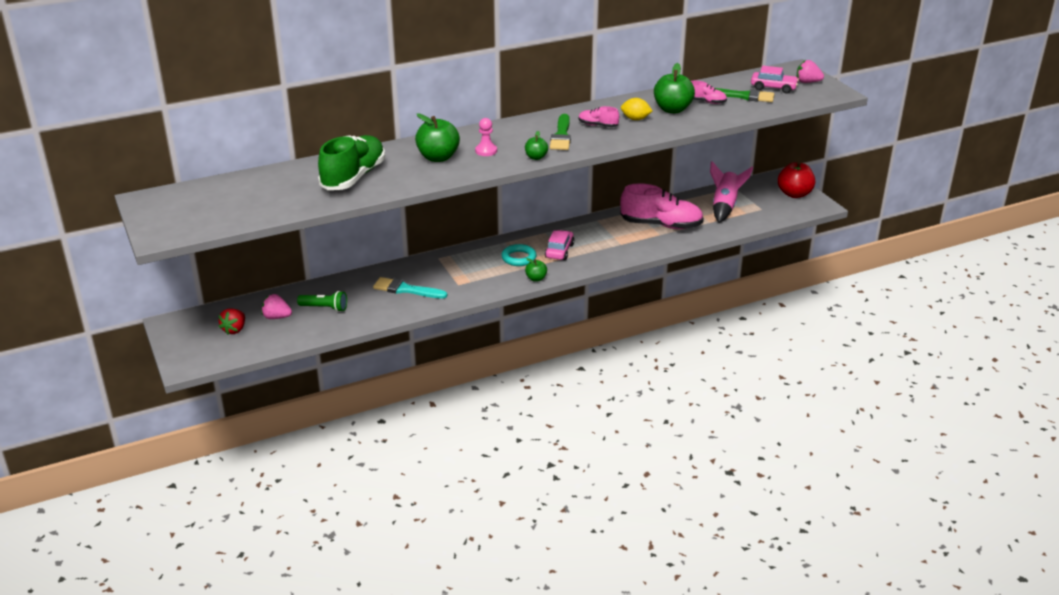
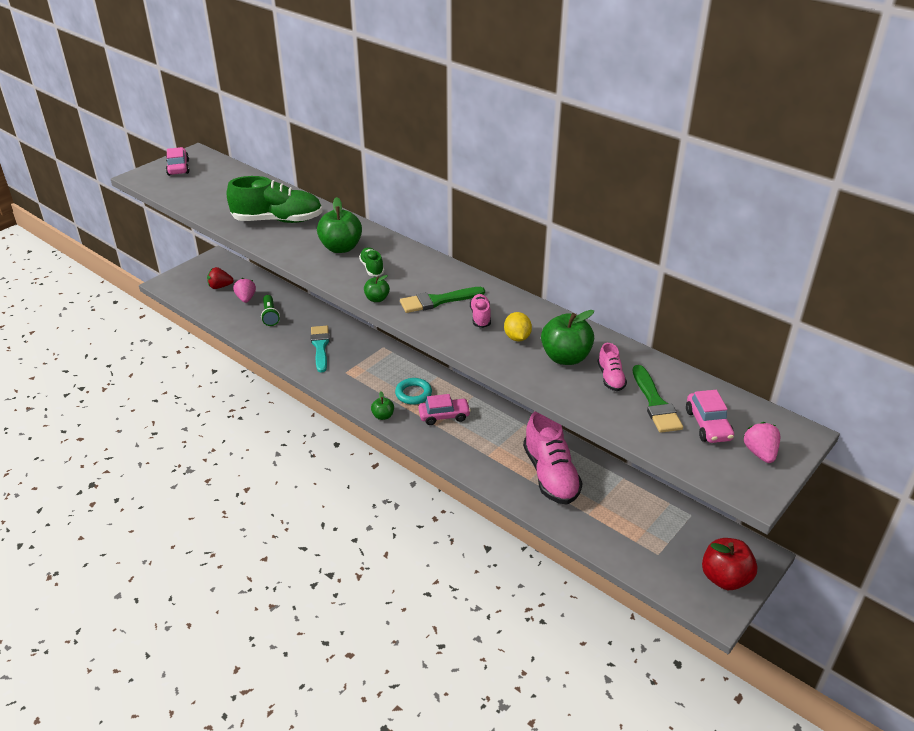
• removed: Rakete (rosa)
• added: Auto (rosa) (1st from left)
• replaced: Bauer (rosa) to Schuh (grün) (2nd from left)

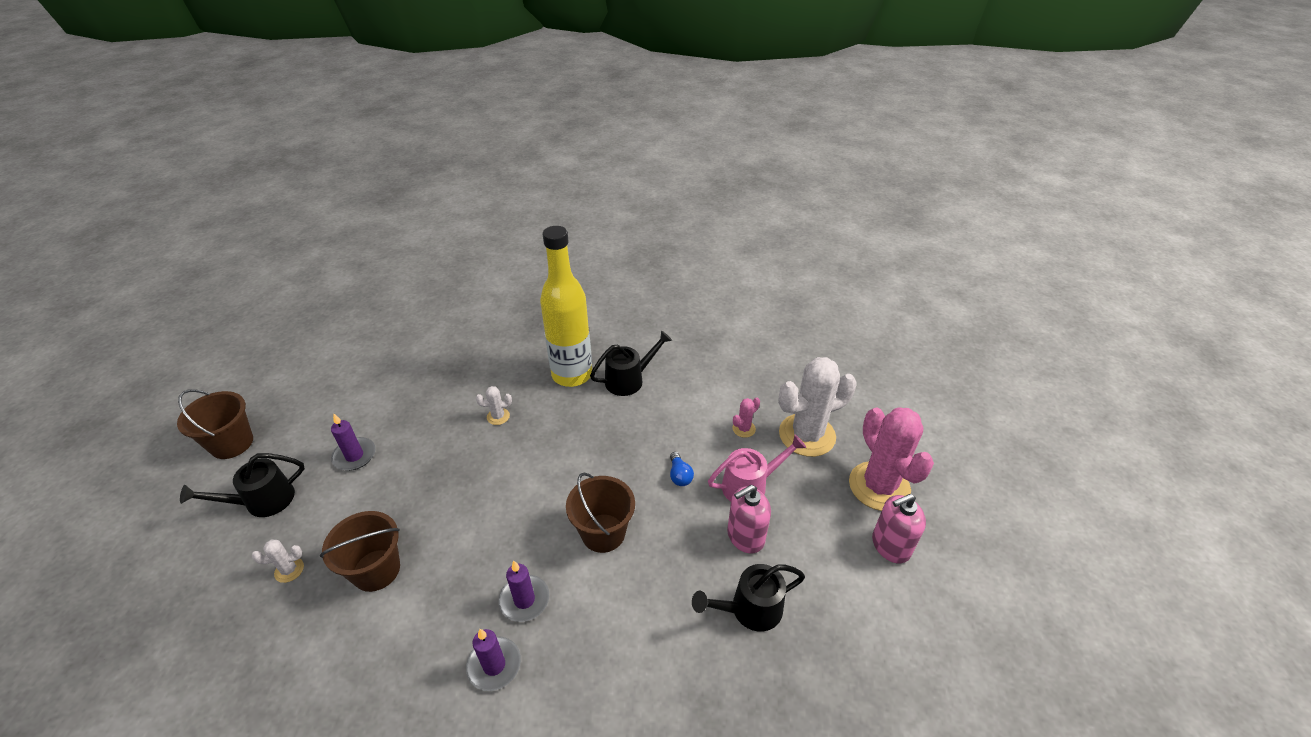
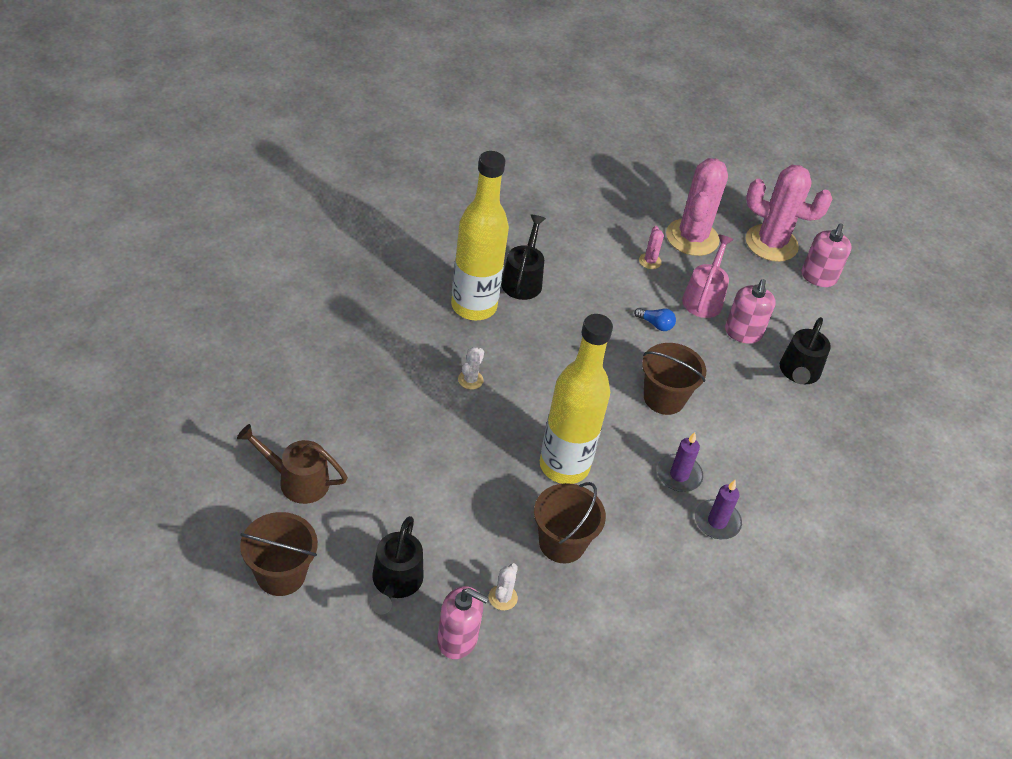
• removed: Kerze (lila) (1st from left)
• added: Gießkanne (braun)
• added: Seifenspender (rosa) (1st from left)
• added: Flasche (gelb) (2nd from left)
• recoloured: Kaktus (weiß) (3rd from left) to Kaktus (rosa) (2nd from left)

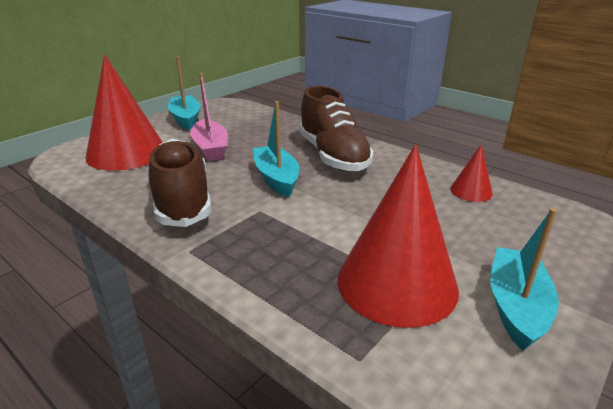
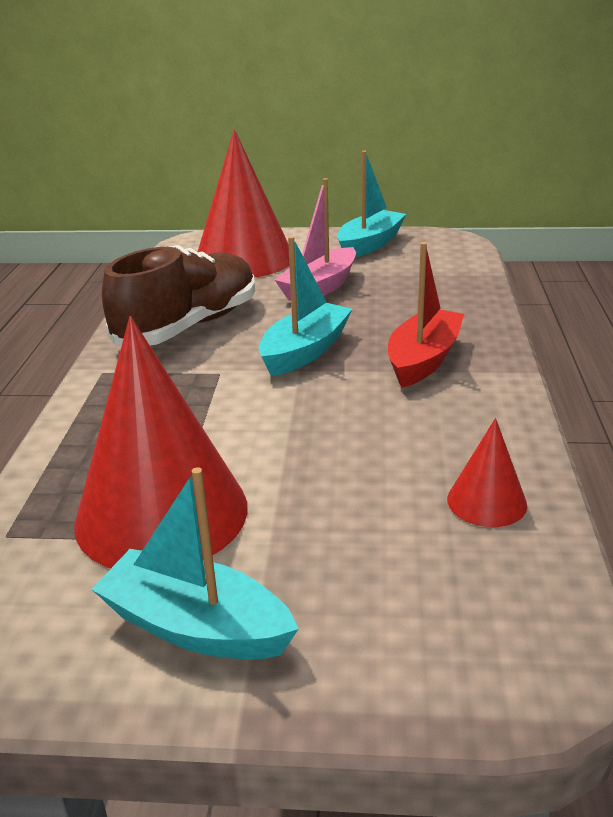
• replaced: Schuh (braun) (2nd from left) to Boot (rot)
• turned: Boot (türkis) (3rd from left in the first image) 135 degrees counterclockwise

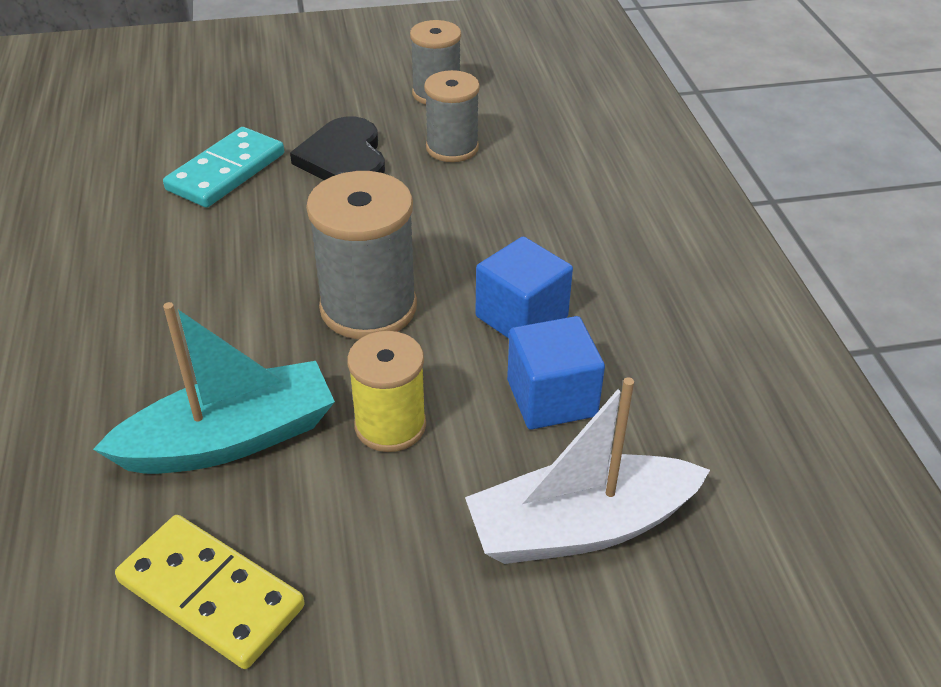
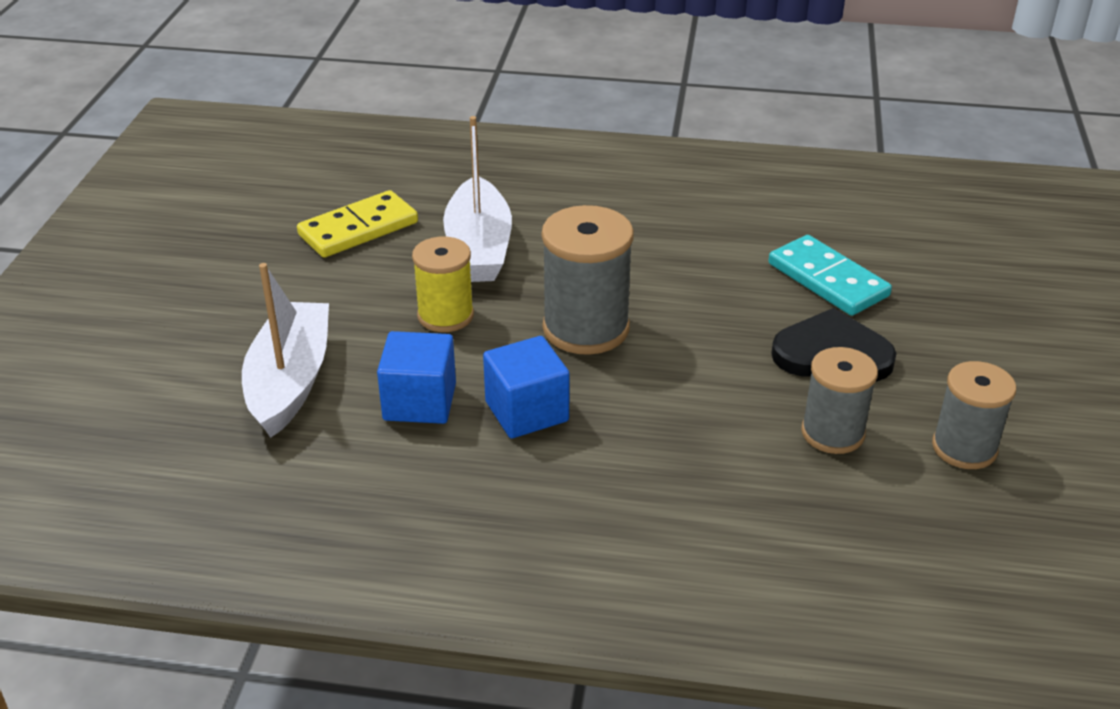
• recoloured: Boot (türkis) to Boot (weiß) (2nd from left)

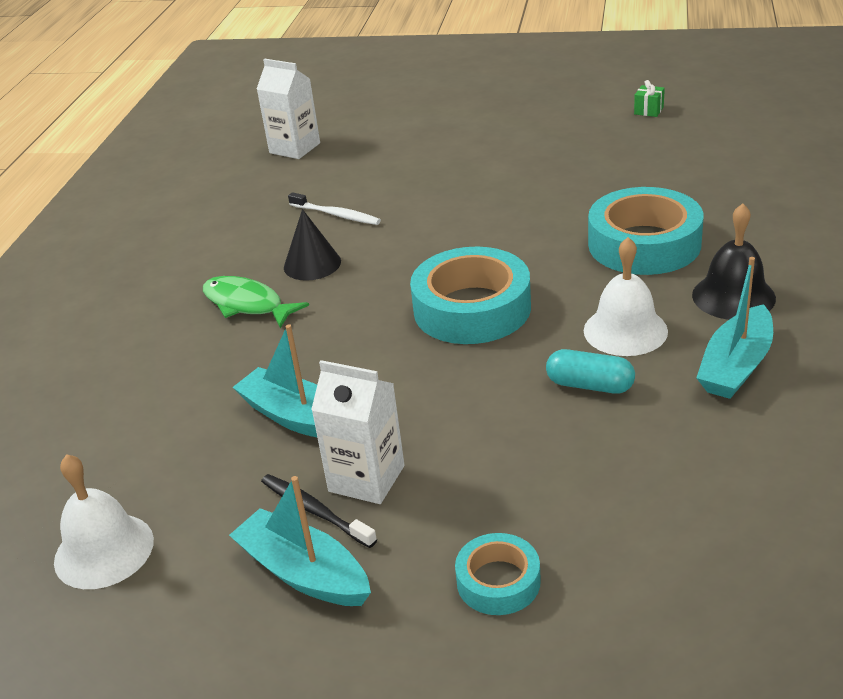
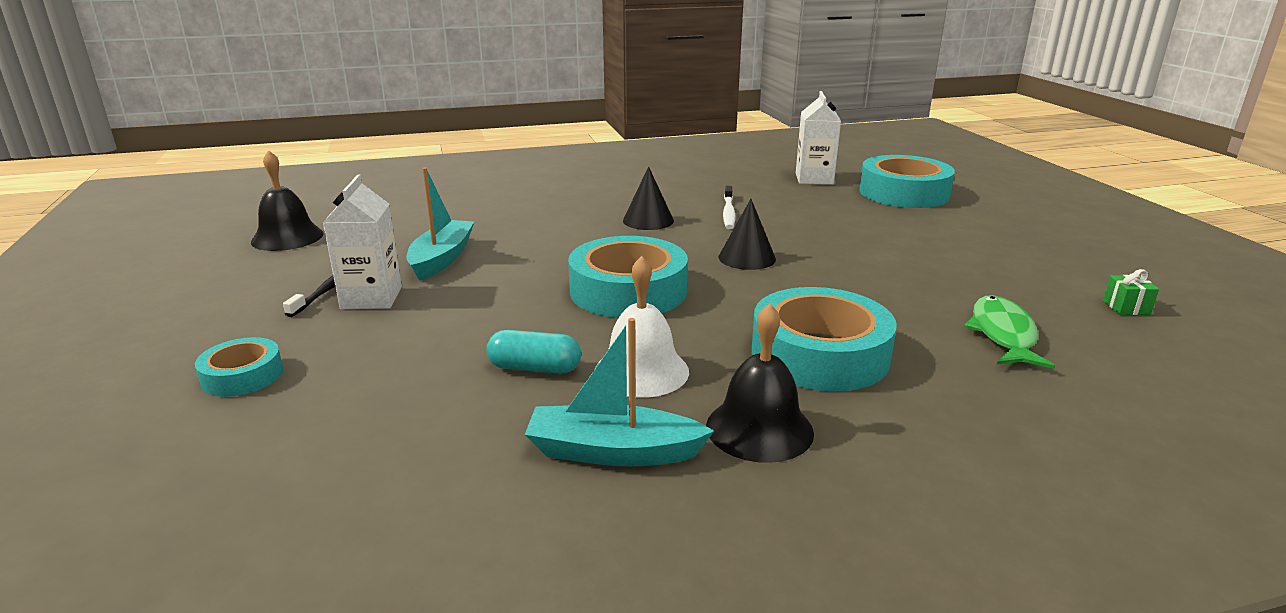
• removed: Boot (türkis) (2nd from left)
• added: Kegel (schwarz) (2nd from left)
• added: Klebeband (türkis) (4th from left)
• moved: Fisch (grün)
• recoloured: Glocke (weiß) (1st from left) to Glocke (schwarz) (1st from left)
• turned: Kapsel (türkis) 75 degrees counterclockwise

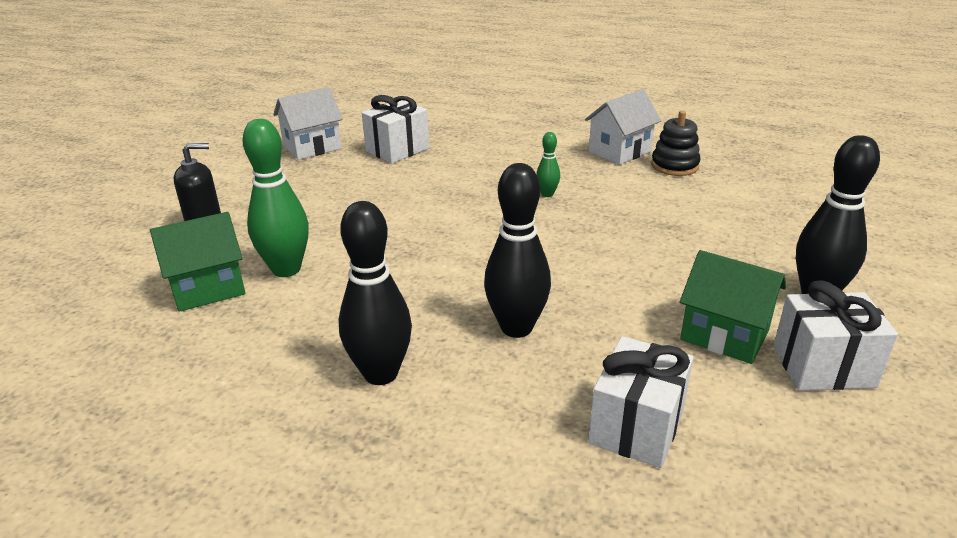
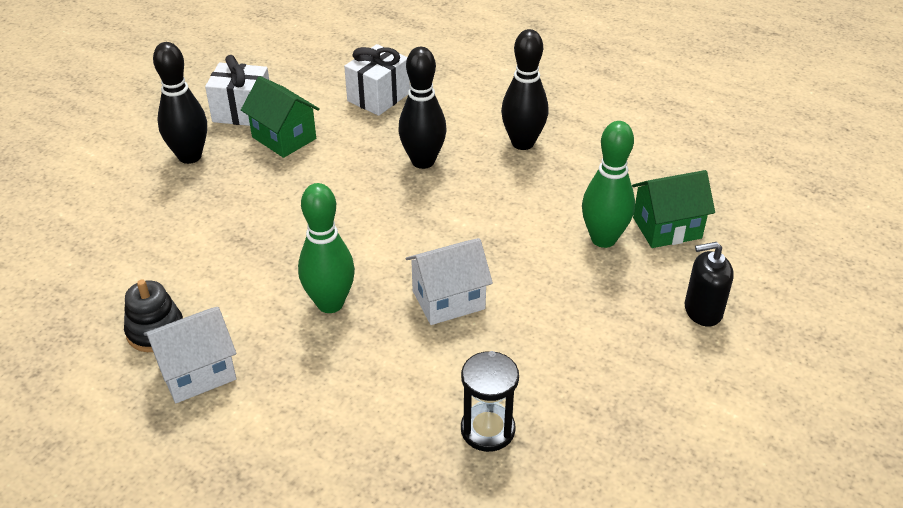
• moved: Haus (weiß) (1st from left in the first image) to Haus (weiß) (2nd from left)
• replaced: Geschenk (weiß) (1st from left) to Sanduhr (schwarz)
• resized: Bowlingkegel (grün) (2nd from left in the first image) x2.05

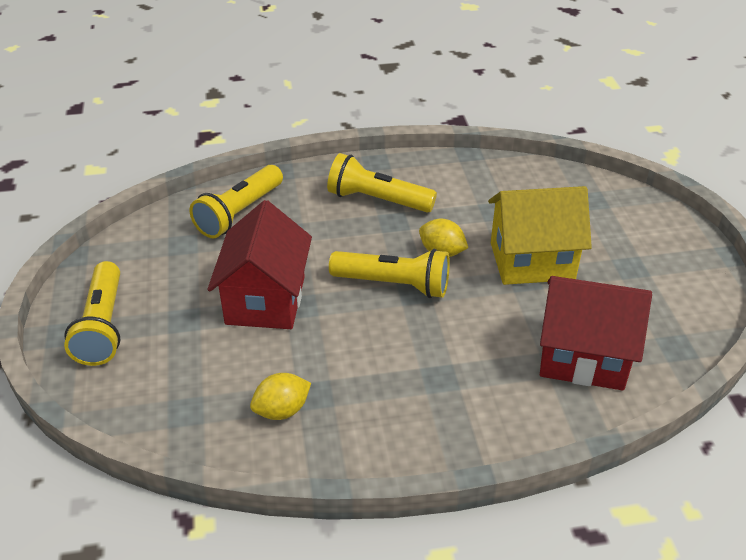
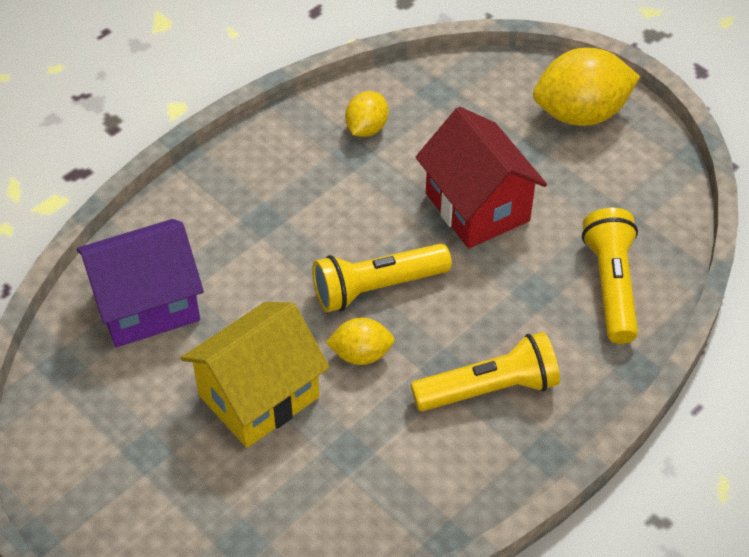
• replaced: Taschenlampe (gelb) (1st from left) to Zitrone (gelb) (3rd from left)
• recoloured: Haus (rot) (2nd from left) to Haus (lila)

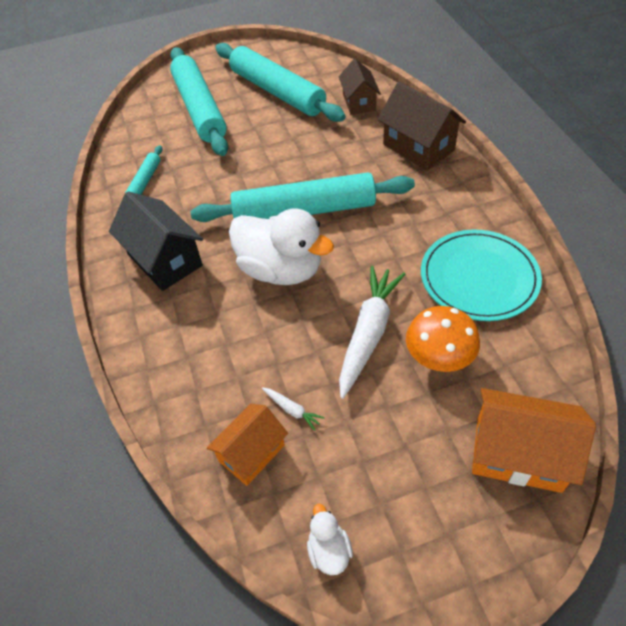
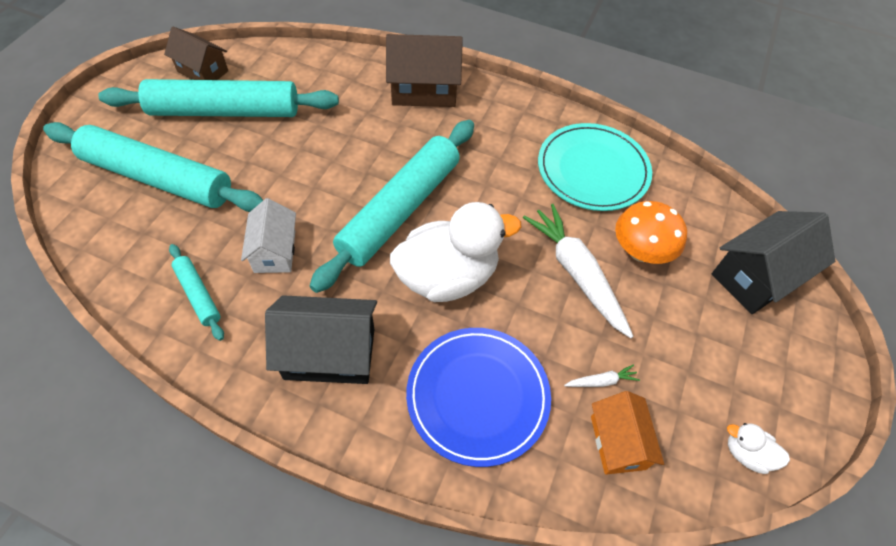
• added: Haus (weiß)
• added: Teller (blau)
• moved: Haus (braun) (1st from left)
• recoloured: Haus (orange) (2nd from left) to Haus (schwarz) (2nd from left)

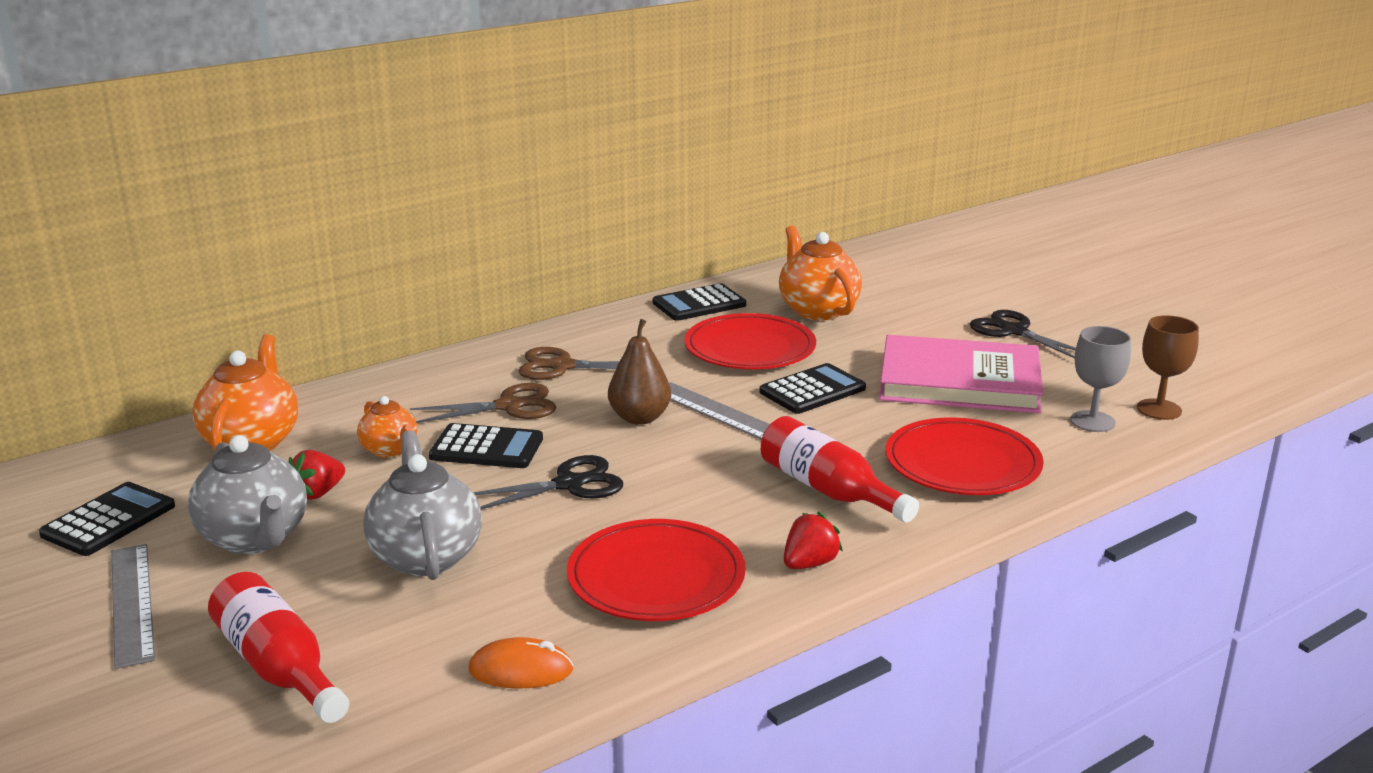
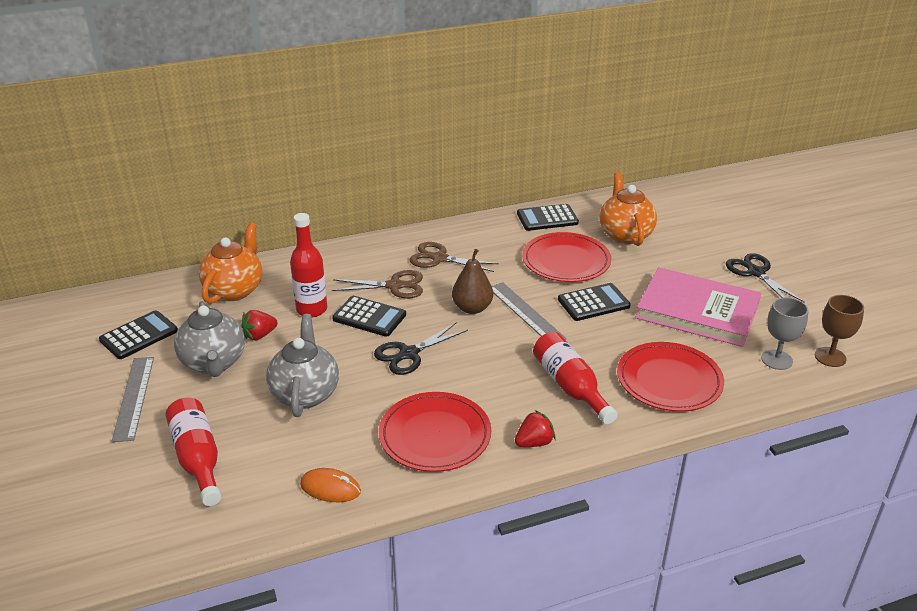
• replaced: Teekanne (orange) (2nd from left) to Flasche (rot) (2nd from left)
• turned: Schere (schwarz) (1st from left) 150 degrees clockwise

